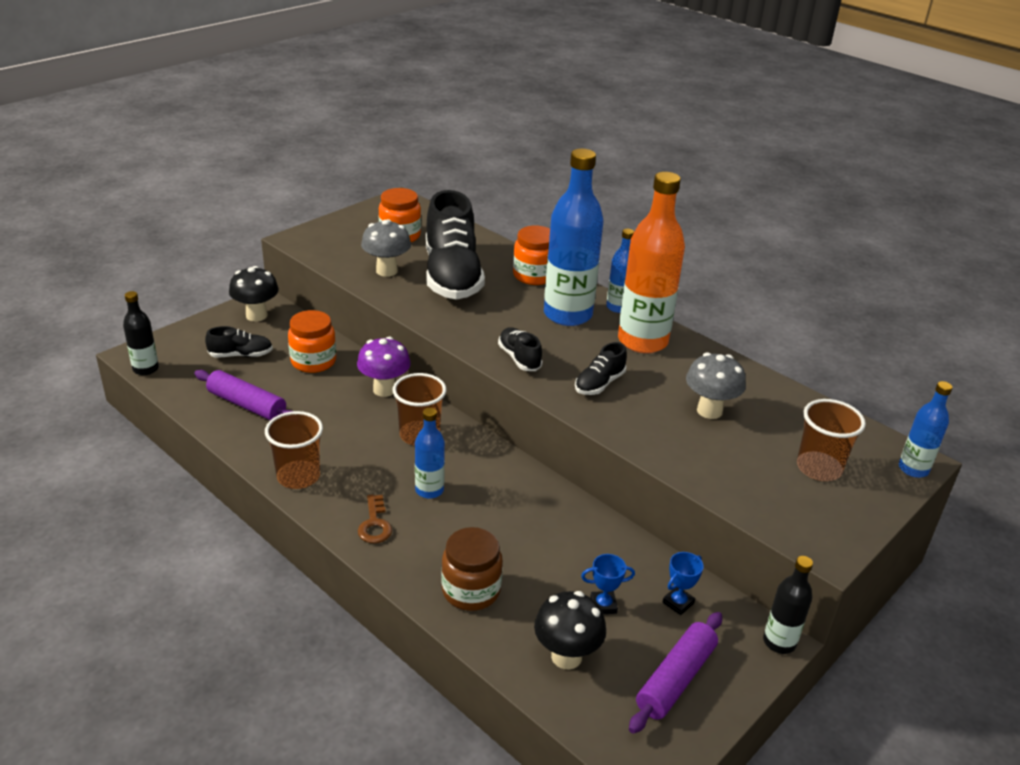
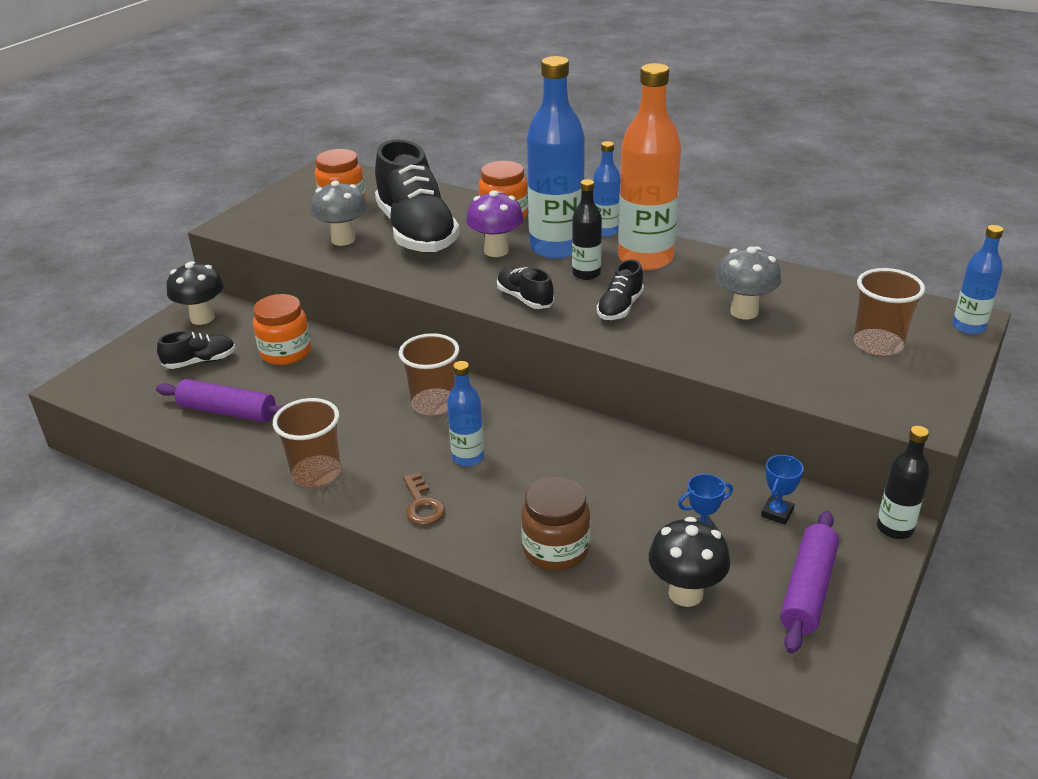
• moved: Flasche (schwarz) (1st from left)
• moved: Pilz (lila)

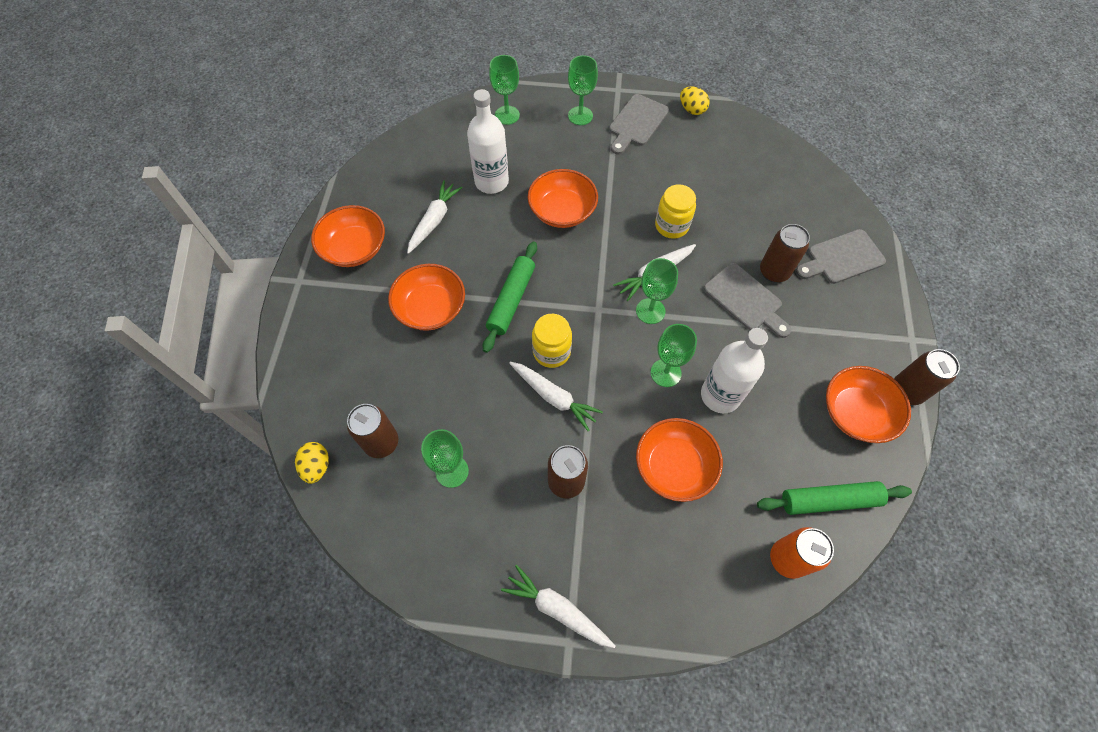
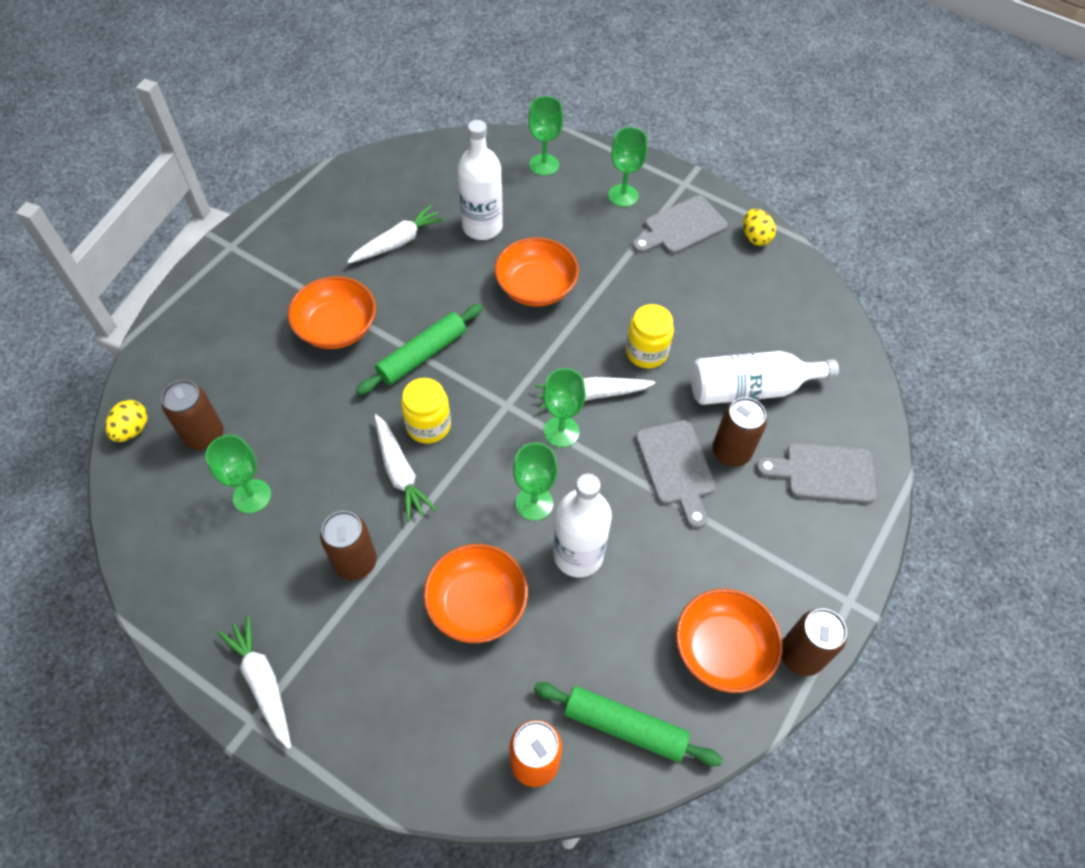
• removed: Schüssel (orange) (1st from left)
• added: Flasche (weiß) (3rd from left)

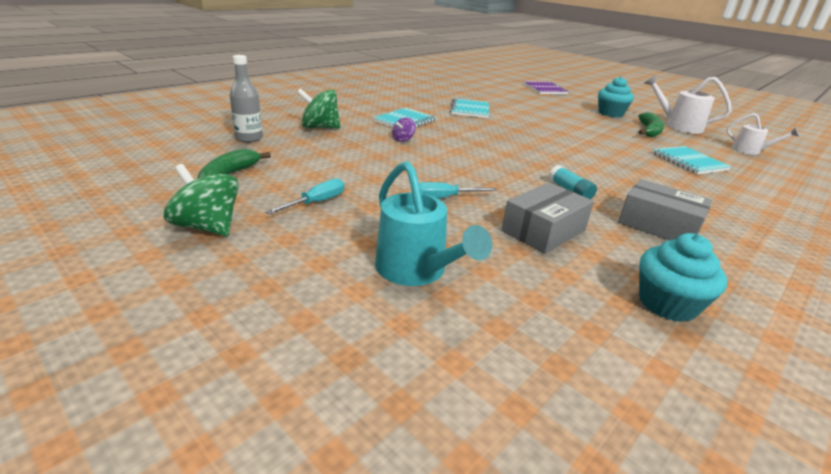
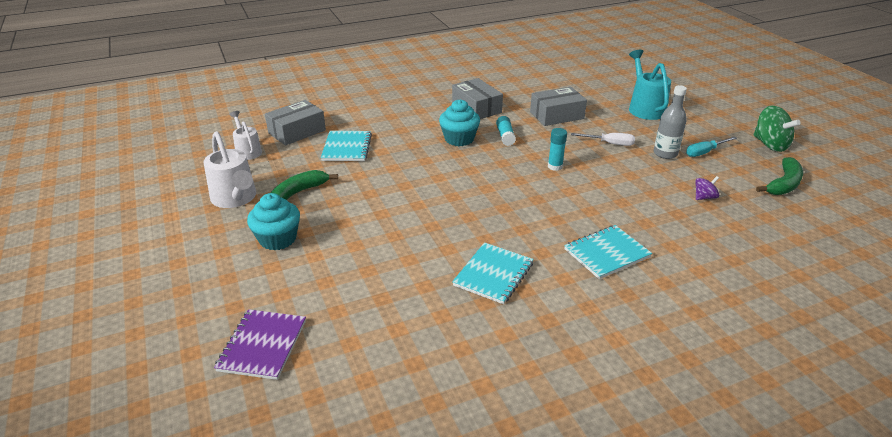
• removed: Kreisel (grün) (2nd from left)
• added: Schachtel (grau) (1st from left)
• added: Klebestift (türkis) (2nd from left)
• moved: Flasche (grau)
• moved: Kreisel (lila)
• moved: Muffin (türkis) (2nd from left)
• recoloured: Schraubenzieher (türkis) (2nd from left) to Schraubenzieher (weiß)

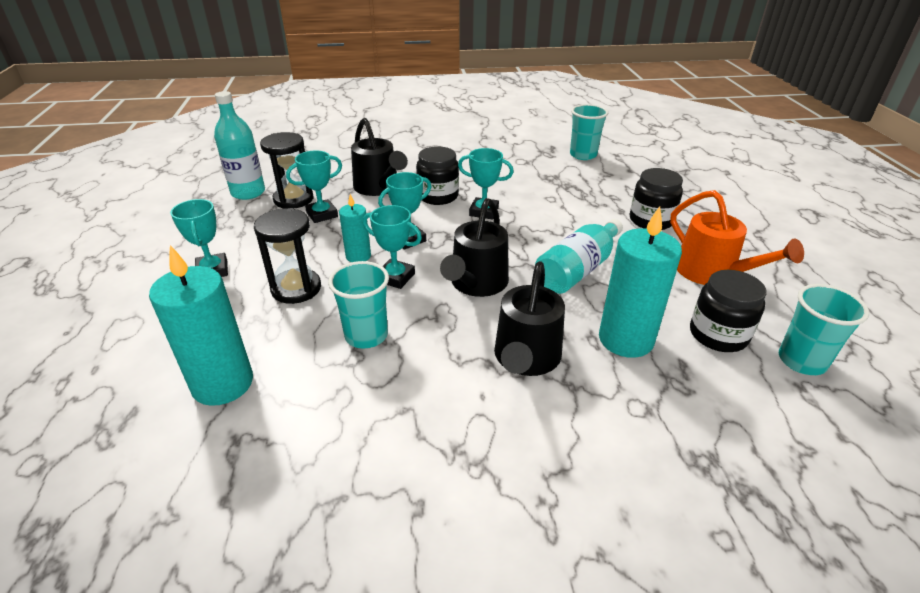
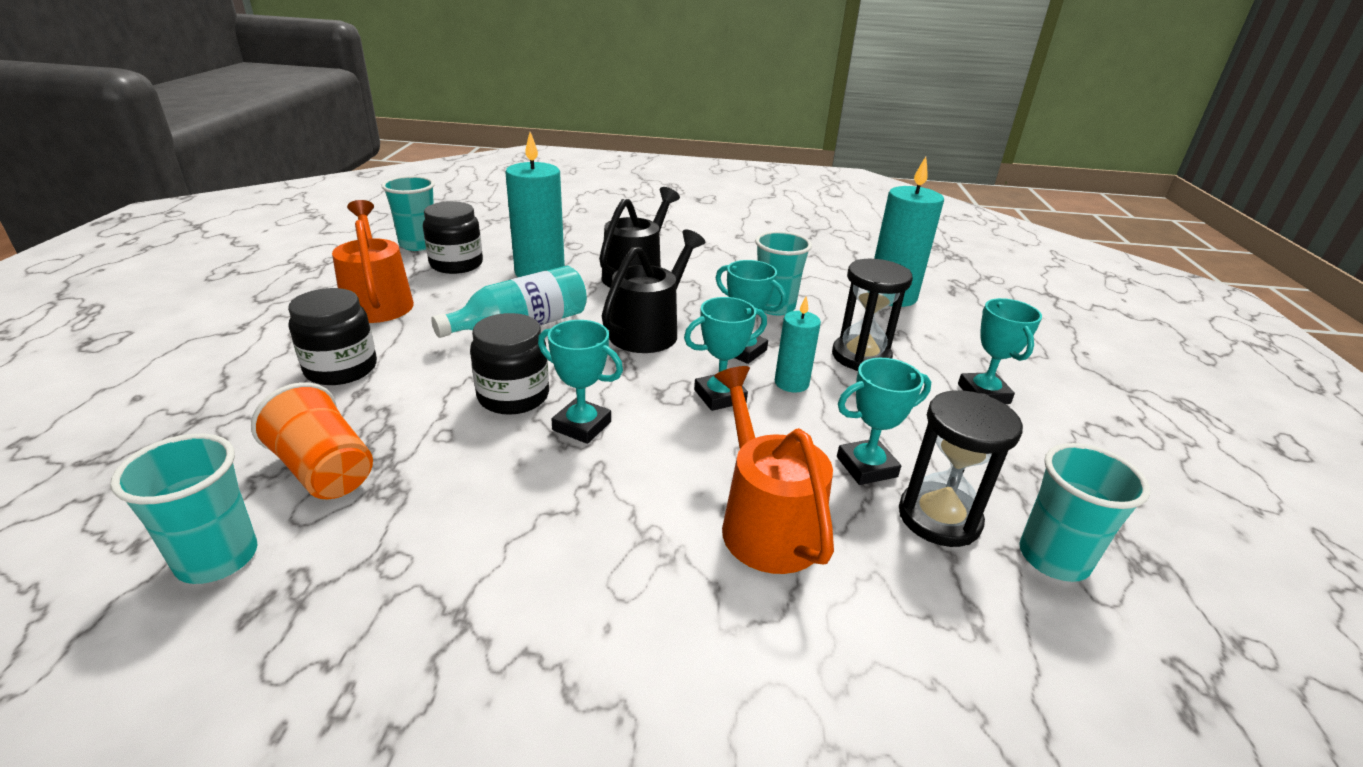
• added: Becher (orange)
• moved: Einmachglas (schwarz) (1st from left in the first image) to Einmachglas (schwarz) (3rd from left)
• replaced: Flasche (türkis) (1st from left) to Becher (türkis) (4th from left)
• recoloured: Gießkanne (schwarz) (1st from left) to Gießkanne (orange) (2nd from left)

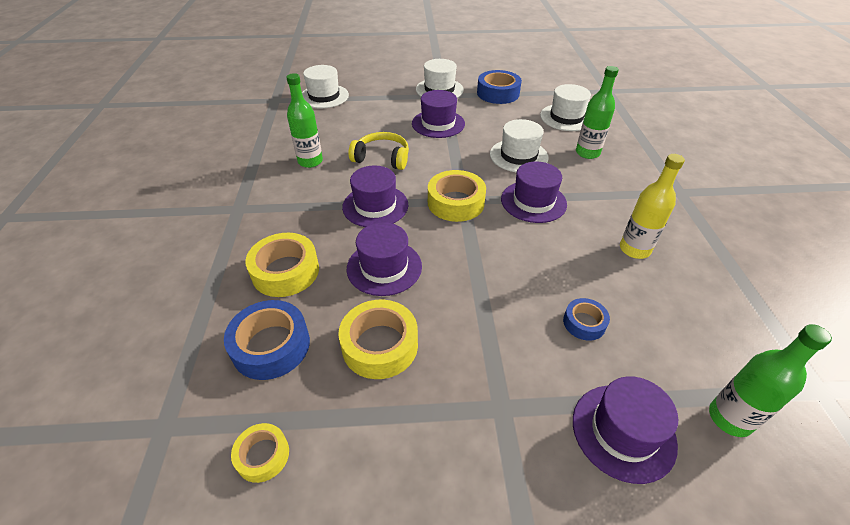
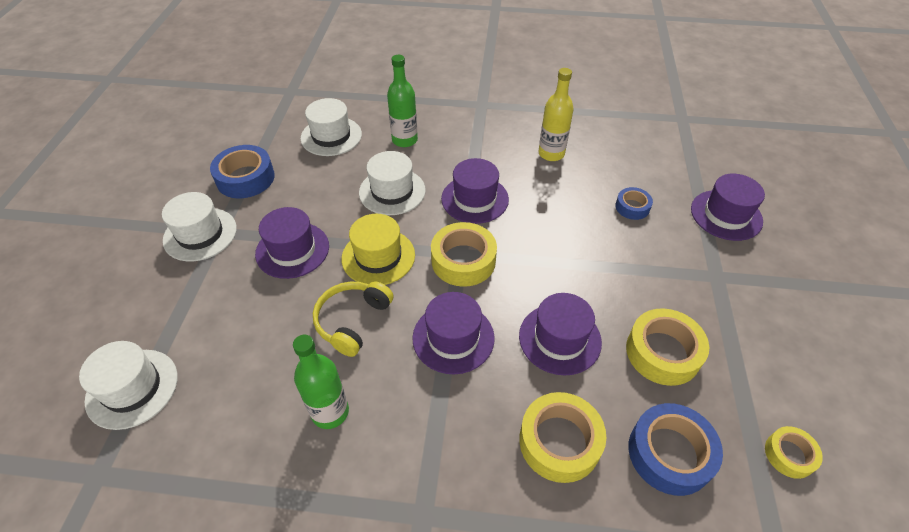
• removed: Flasche (grün) (3rd from left)
• added: Hut (gelb)

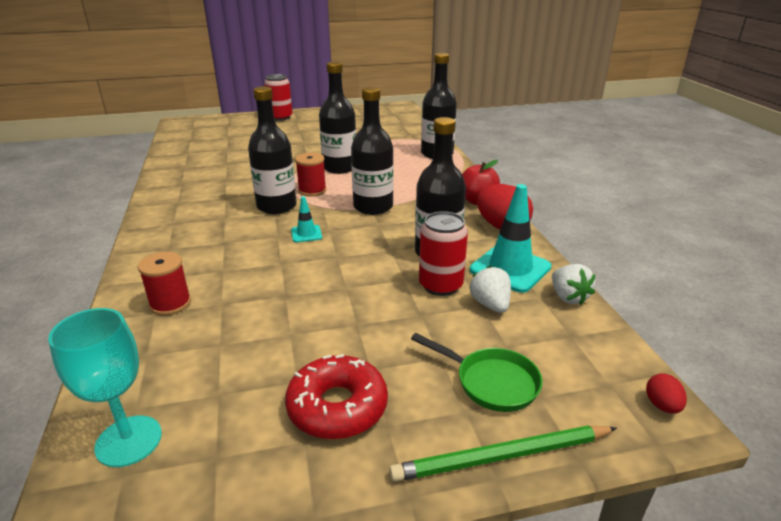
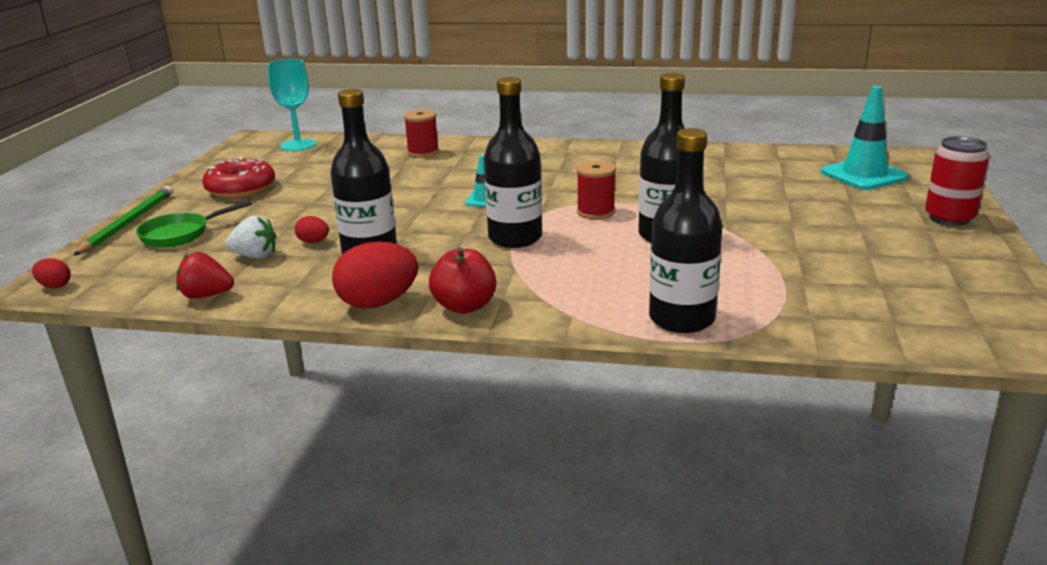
• removed: Flasche (schwarz) (1st from left)
• moved: Leitkegel (türkis) (2nd from left)
• replaced: Dose (rot) (2nd from left) to Ei (rot) (2nd from left)
• recoloured: Erdbeere (weiß) (2nd from left) to Erdbeere (rot)

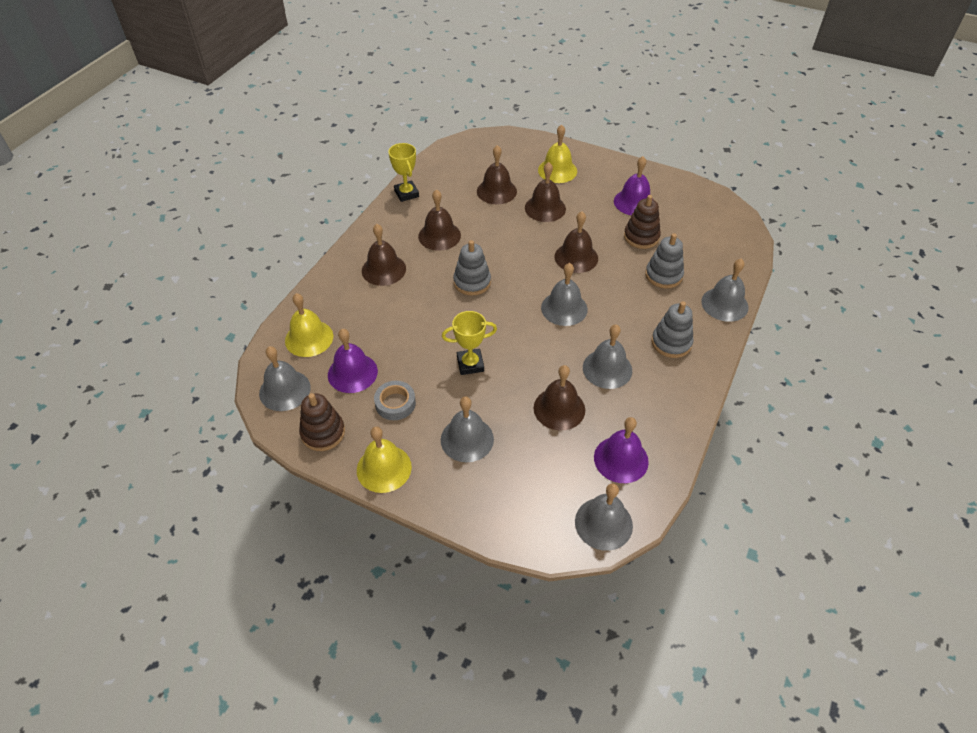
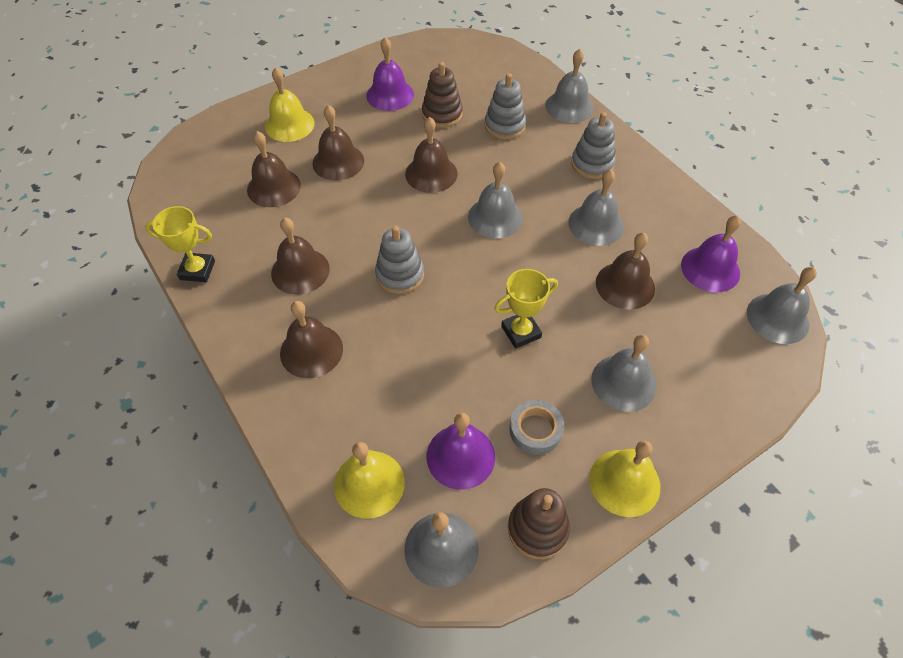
• turned: Pokal (gelb) (2nd from left) 45 degrees clockwise

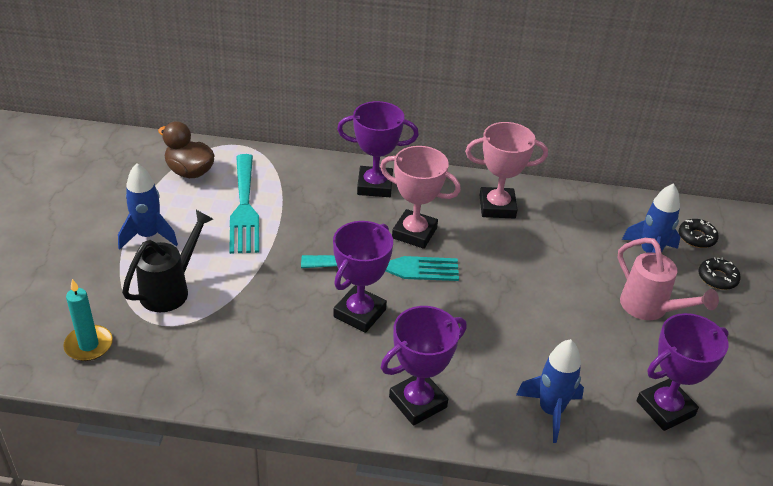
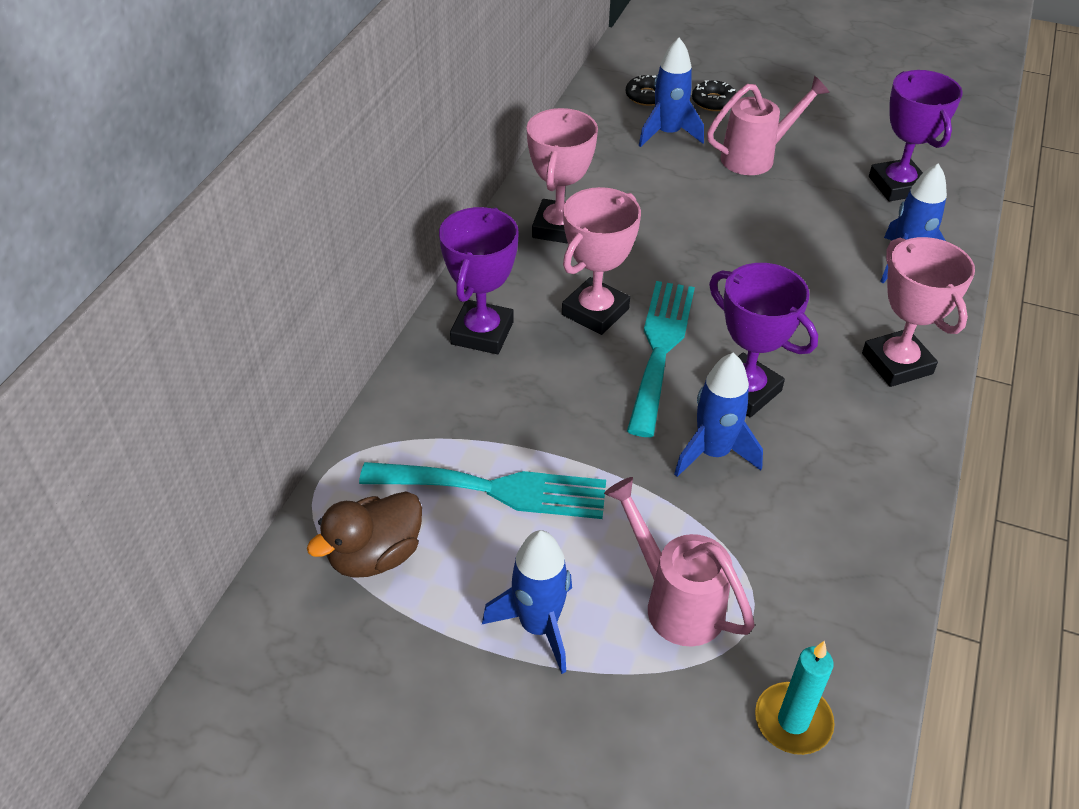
• added: Rakete (blau) (3rd from left)
• recoloured: Gießkanne (schwarz) to Gießkanne (rosa) (1st from left)
• recoloured: Pokal (lila) (3rd from left) to Pokal (rosa) (3rd from left)

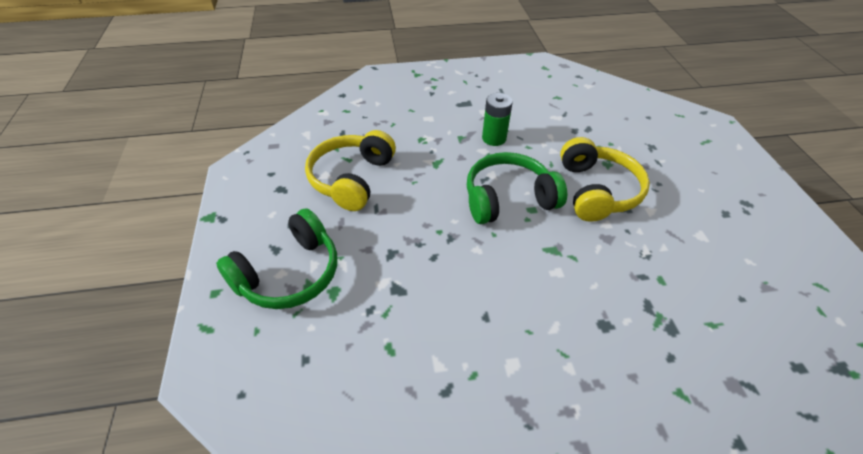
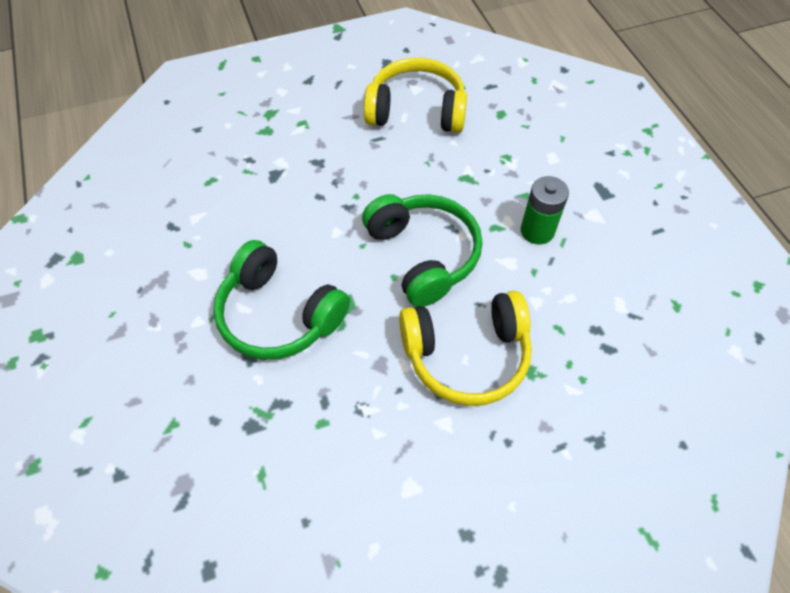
• moved: Kopfhörer (grün) (1st from left)

